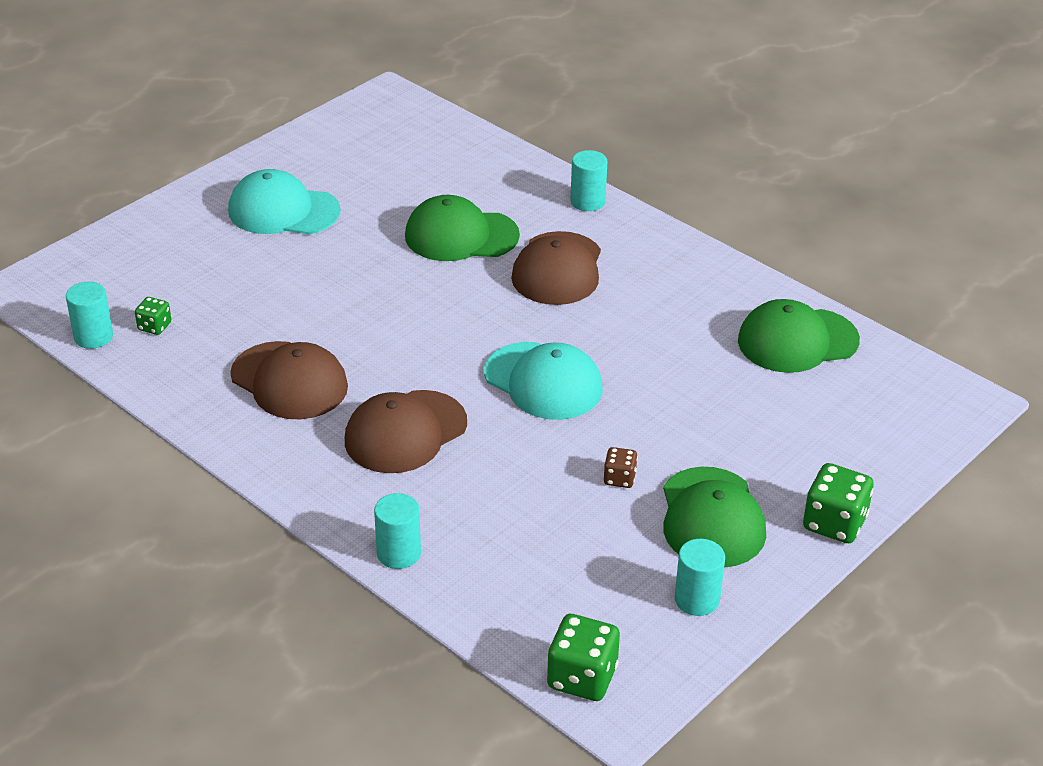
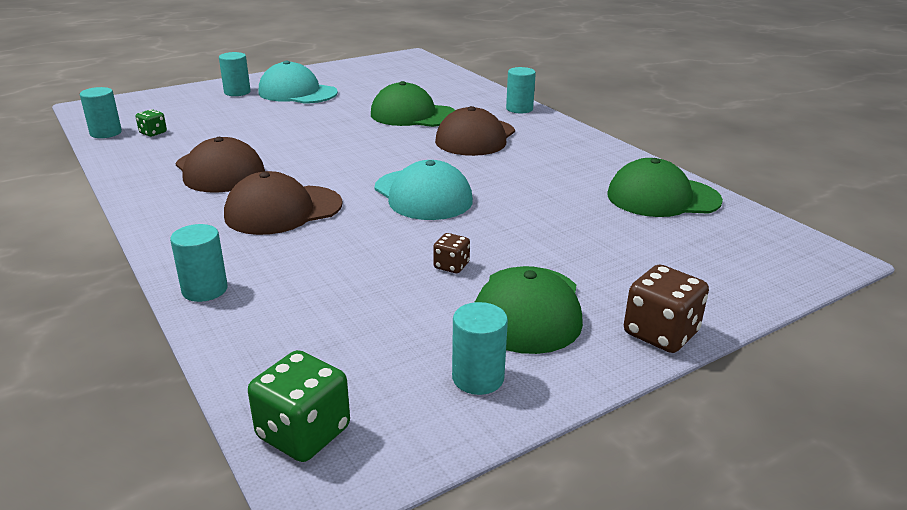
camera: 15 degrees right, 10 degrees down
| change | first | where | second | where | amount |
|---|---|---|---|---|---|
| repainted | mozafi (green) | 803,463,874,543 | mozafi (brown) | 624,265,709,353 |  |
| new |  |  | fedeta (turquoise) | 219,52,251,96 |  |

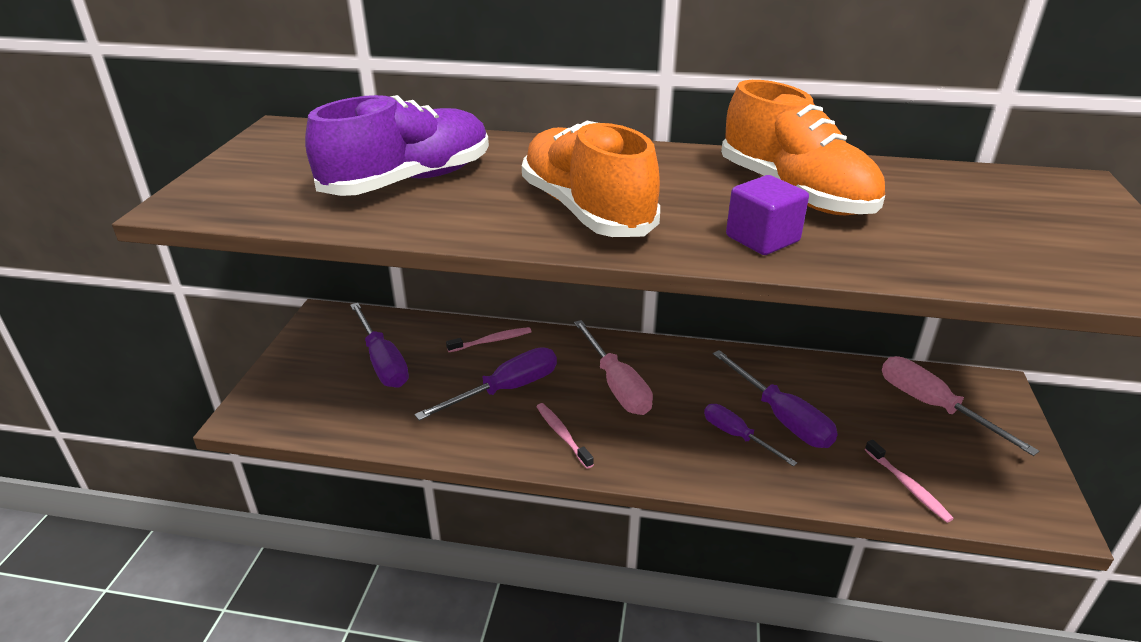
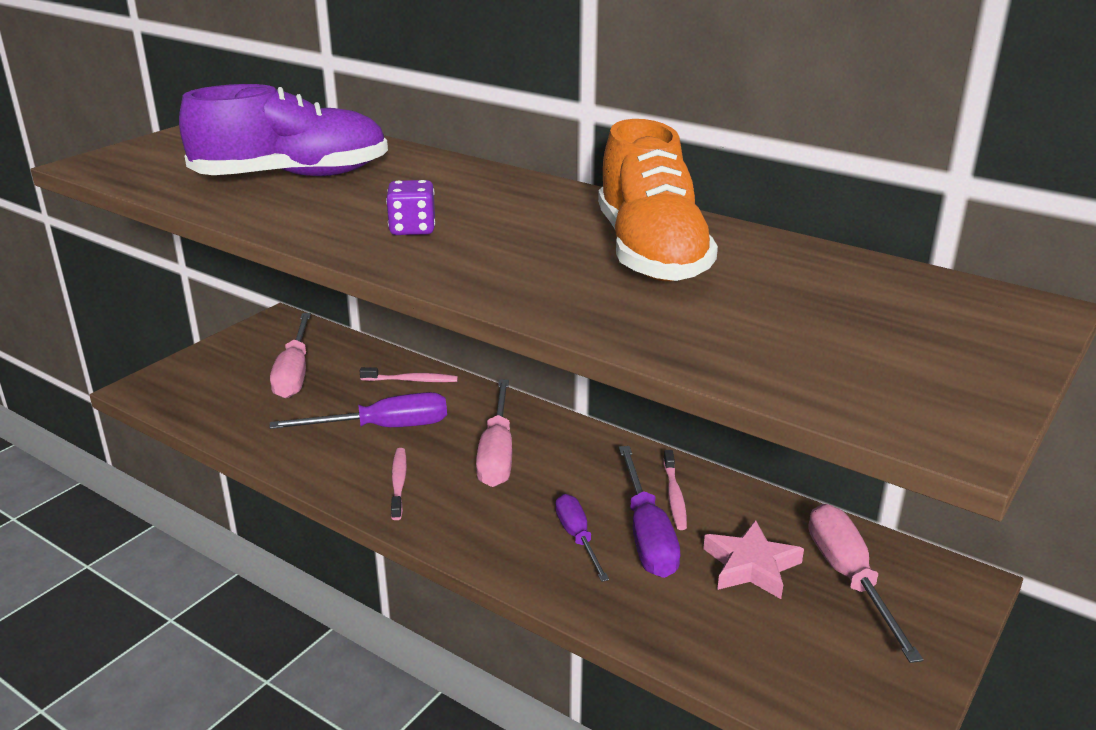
camera: 25 degrees right, 5 degrees down
| change | first | where | second | where | amount |
|---|---|---|---|---|---|
| repainted | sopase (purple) | 350,303,409,388 | sopase (pink) | 270,313,311,398 |  |
| swapped | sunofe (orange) | 522,120,660,237 | mozafi (purple) | 386,180,435,235 |  |
| gone | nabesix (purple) | 726,175,809,255 |  |  |  |
| shifted | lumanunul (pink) | 865,440,954,523 |  | 663,450,687,530 |  |
| new |  |  | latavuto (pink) | 703,520,804,599 |  |

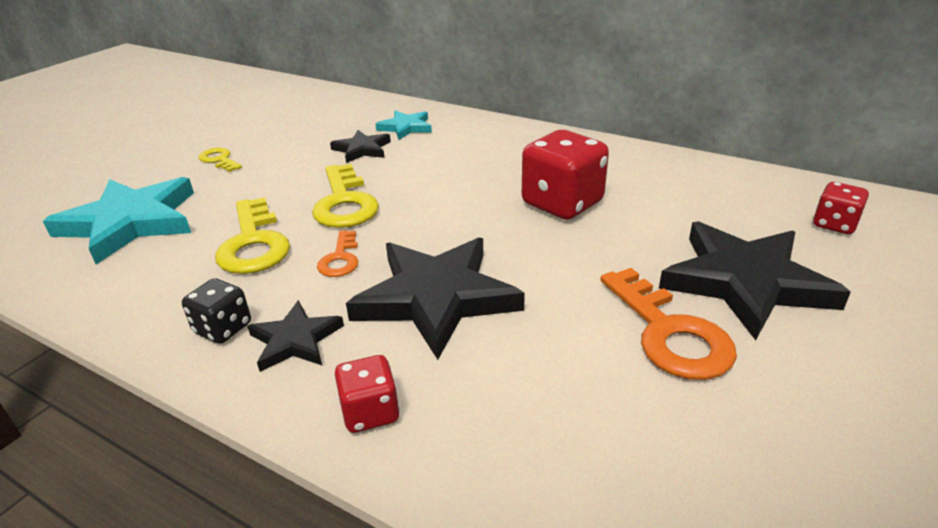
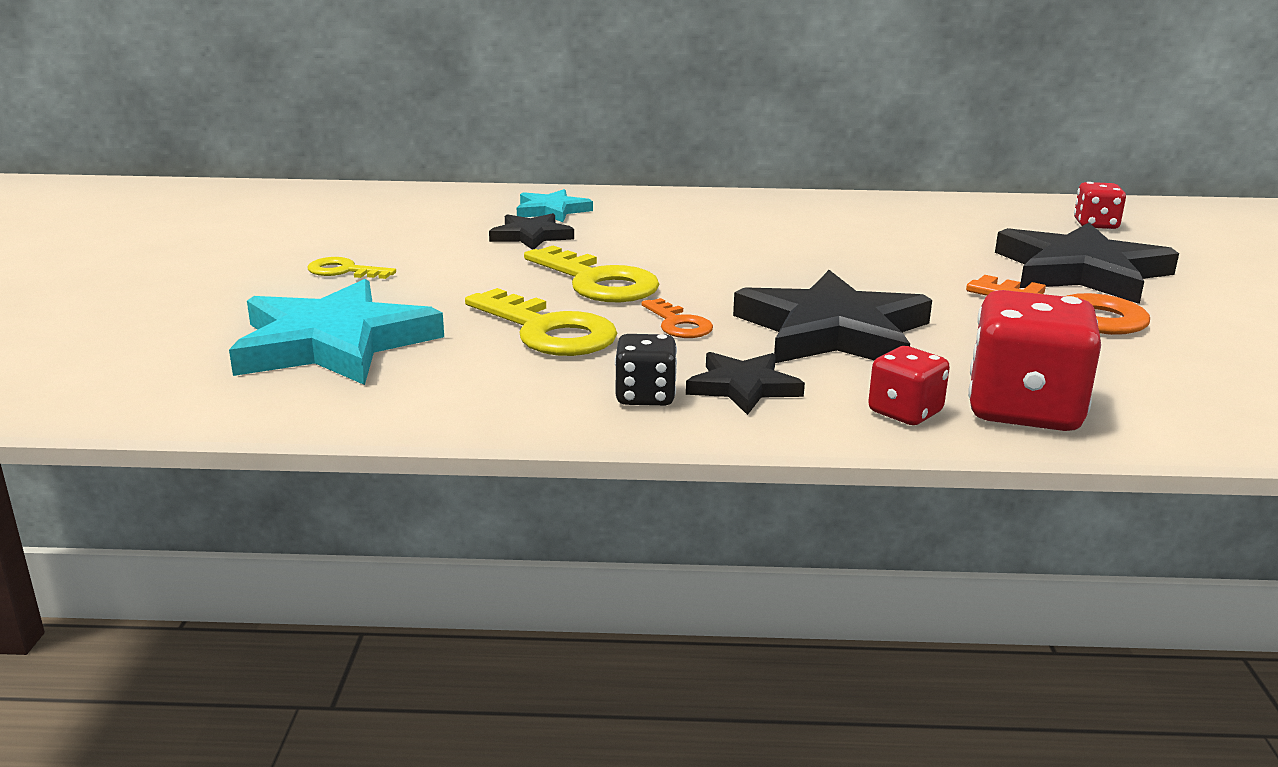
camera: 30 degrees left, 10 degrees down
| change | first | where | second | where | amount |
|---|---|---|---|---|---|
| shifted | mozafi (red) | 522,130,609,220 |  | 968,290,1101,431 |  |

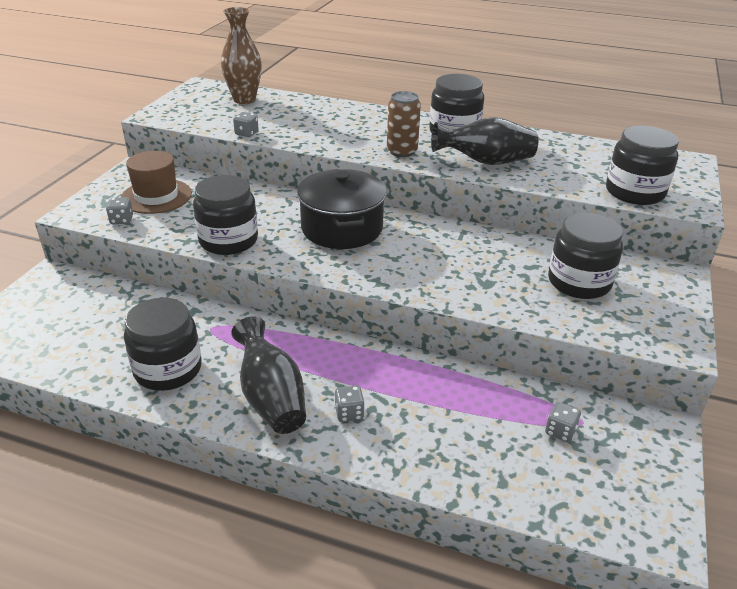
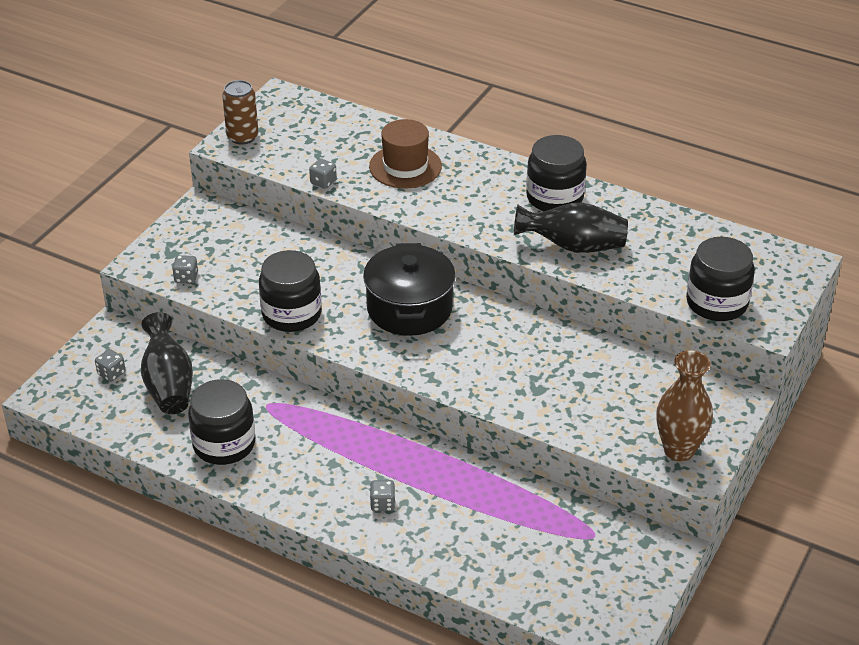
camera: 10 degrees right, 5 degrees up
| change | first | where | second | where | amount |
|---|---|---|---|---|---|
| shifted | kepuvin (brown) | 121,151,192,214 |  | 369,119,442,188 |  |
| shifted | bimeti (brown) | 221,7,262,104 |  | 656,350,713,461 |  |
| shifted | bimeti (black) | 231,316,306,434 |  | 141,312,193,414 |  |
| shifted | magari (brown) | 387,91,421,157 |  | 222,80,258,145 |  |
| shifted | mozafi (grey) | 545,402,581,442 |  | 95,349,126,382 |  |
| gone | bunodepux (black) | 548,213,623,299 |  |  |  |

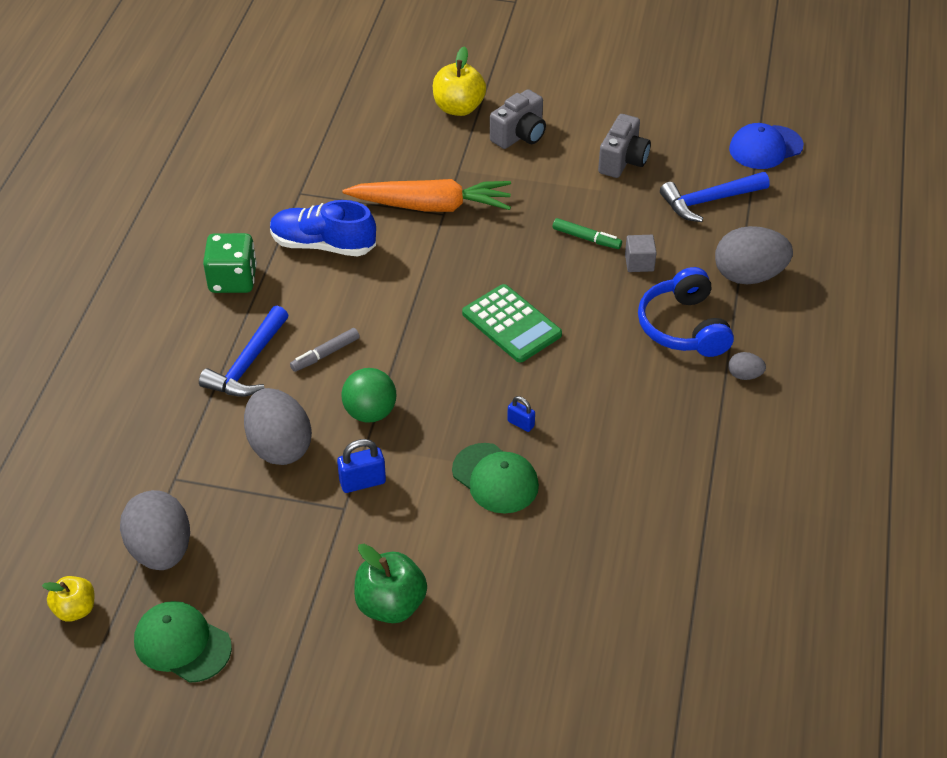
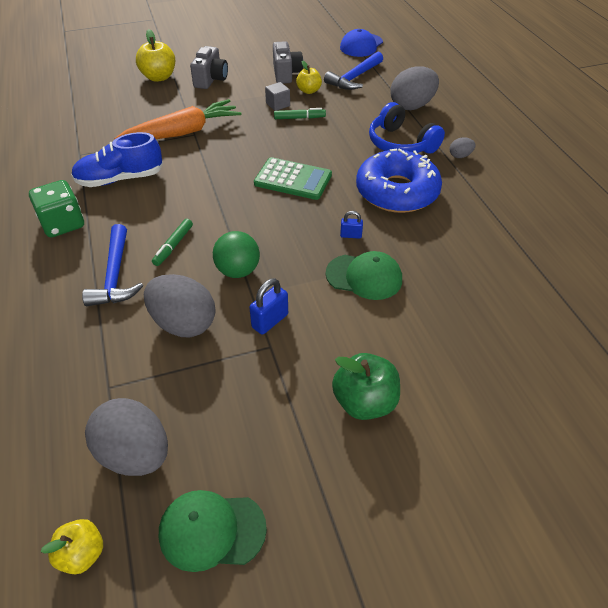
camera: 30 degrees left, 0 degrees up
| change | first | where | second | where | amount |
|---|---|---|---|---|---|
| repainted | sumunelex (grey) | 290,328,360,372 | sumunelex (green) | 152,219,193,266 |  |
| shifted | nabesix (grey) | 625,235,657,272 |  | 265,82,290,111 |  |
| new |  |  | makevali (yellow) | 296,61,322,94 |  |
| new |  |  | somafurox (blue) | 356,148,442,213 |  |

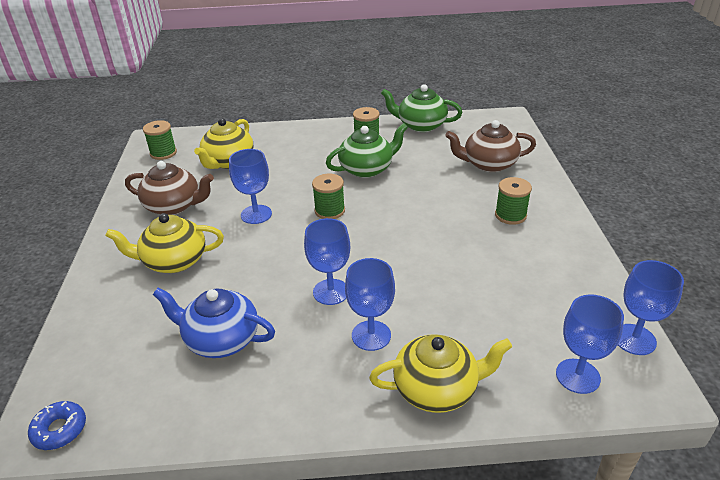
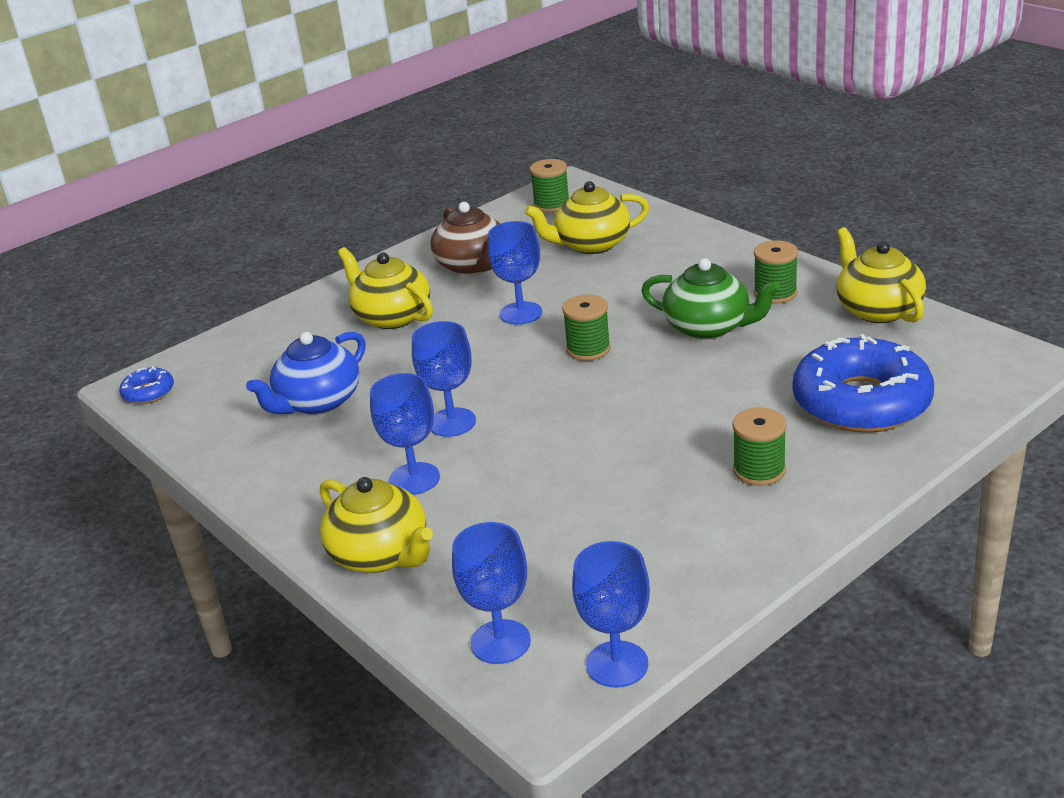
camera: 55 degrees right, 5 degrees down
| change | first | where | second | where | amount |
|---|---|---|---|---|---|
| rotated | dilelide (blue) | 153,288,275,358 |  | 246,332,366,415 | 120 degrees counterclockwise |
| repainted | dilelide (green) | 381,84,462,132 | dilelide (yellow) | 837,227,926,323 |  |
| swapped | dilelide (brown) | 445,120,536,172 | somafurox (blue) | 793,334,934,433 |  |

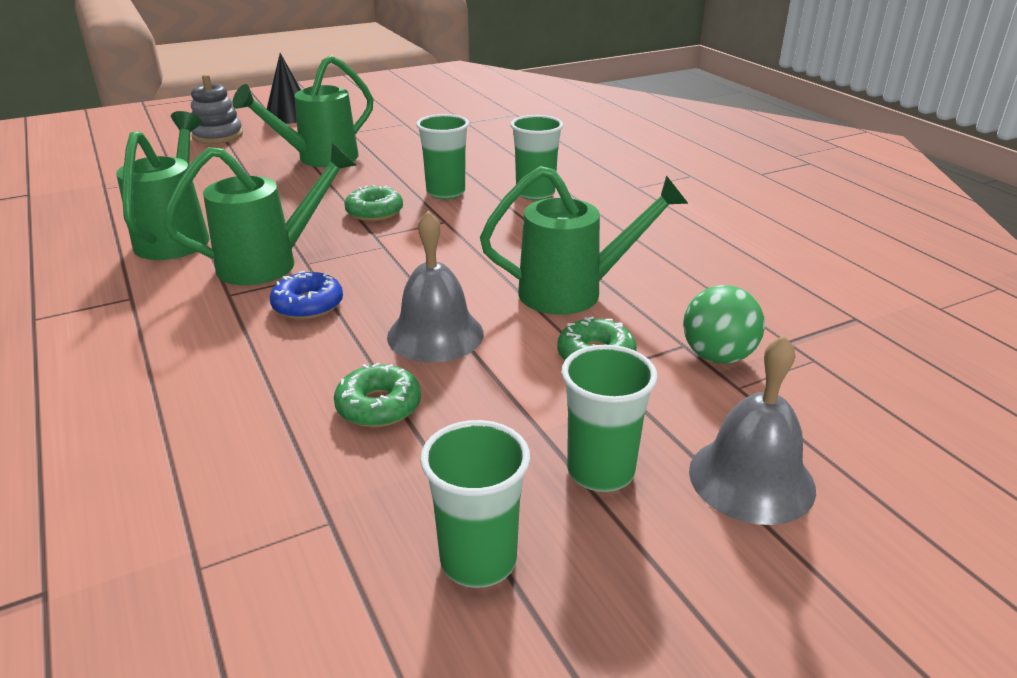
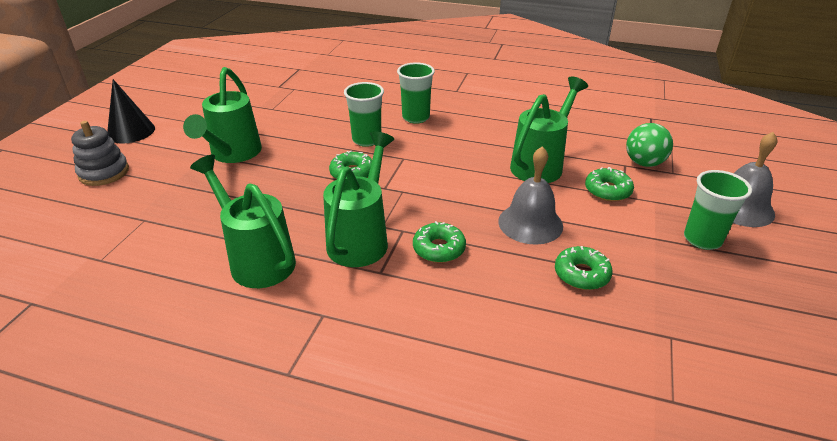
camera: 45 degrees left, 5 degrees up
| change | first | where | second | where | amount |
|---|---|---|---|---|---|
| repainted | somafurox (blue) | 270,271,343,319 | somafurox (green) | 413,221,466,263 |  |
| gone | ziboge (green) | 420,420,530,588 |  |  |  |

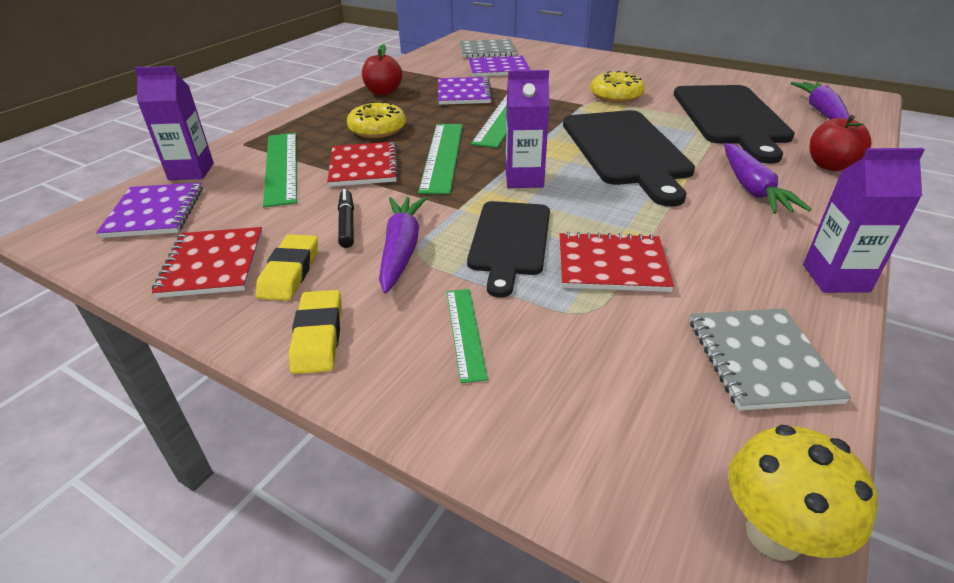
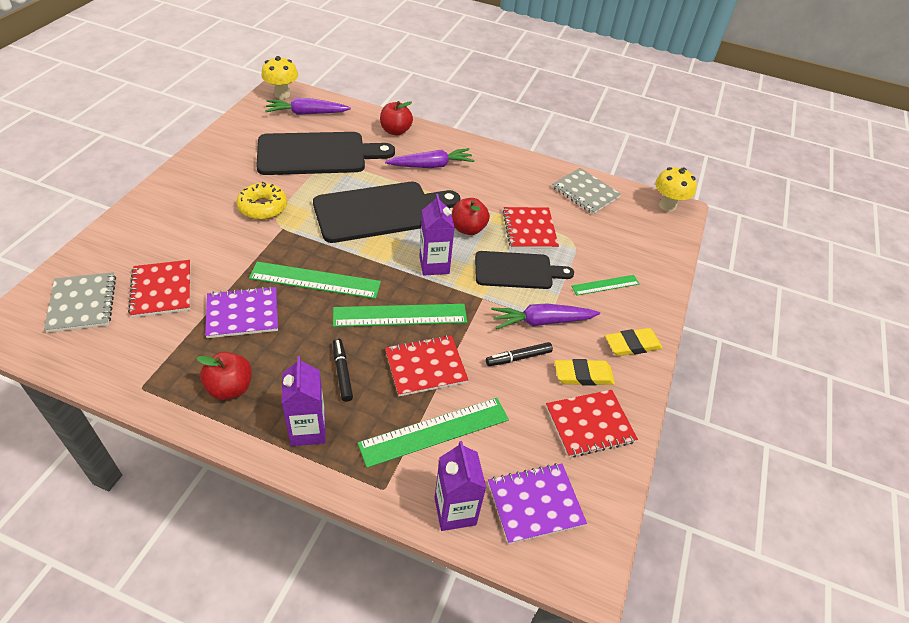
camera: 105 degrees left, 10 degrees up
| change | first | where | second | where | amount |
|---|---|---|---|---|---|
| swapped | somafurox (yellow) | 347,101,406,138 | sumunelex (black) | 333,338,353,402 |  |
| repainted | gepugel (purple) | 468,54,530,77 | gepugel (red) | 128,260,190,318 |  |
| rotated | gepugel (grey) | 690,308,851,411 |  | 552,168,621,214 | 60 degrees clockwise |
| shifted | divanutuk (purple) | 803,148,925,293 |  | 281,356,326,446 |  |
| new |  |  | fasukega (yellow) | 261,56,298,99 |  |
| new |  |  | makevali (red) | 452,198,490,235 |  |

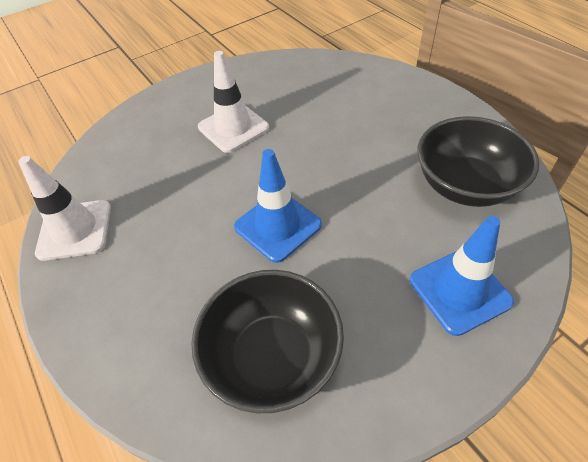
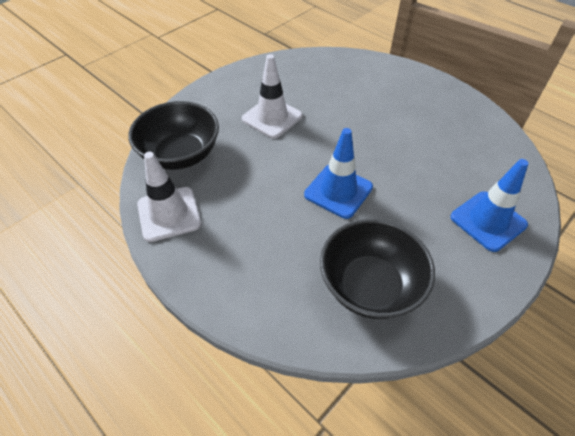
camera: 15 degrees left, 0 degrees up
| change | first | where | second | where | amount |
|---|---|---|---|---|---|
| shifted | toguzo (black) | 417,116,539,207 |  | 128,101,219,170 |  |

